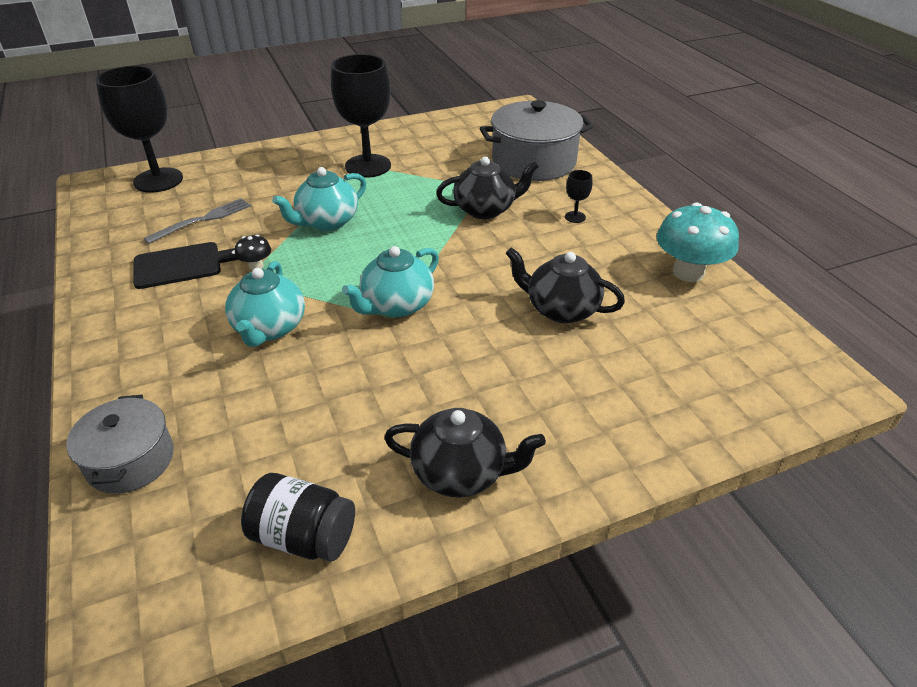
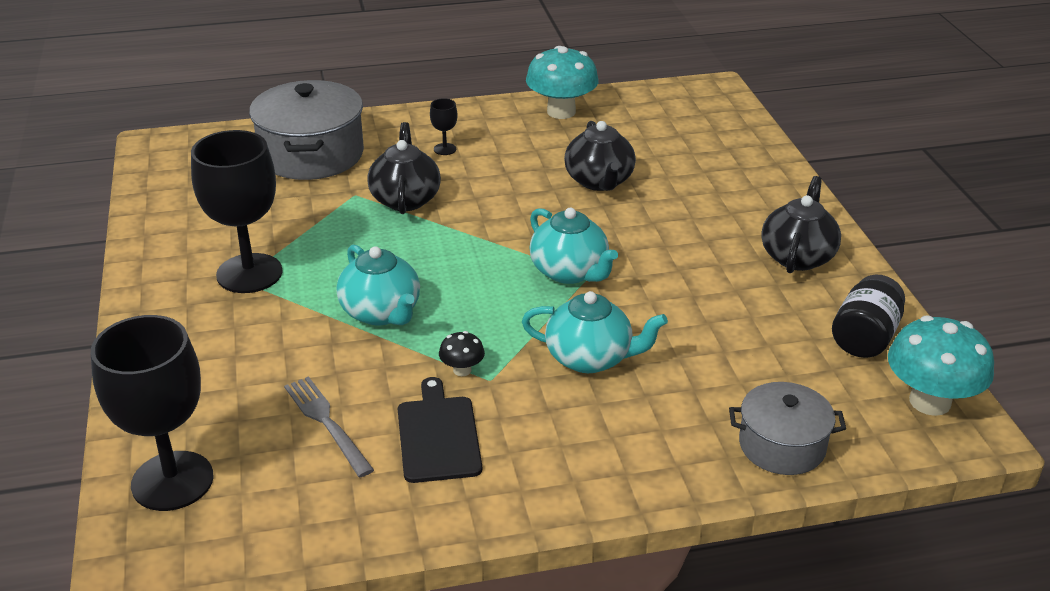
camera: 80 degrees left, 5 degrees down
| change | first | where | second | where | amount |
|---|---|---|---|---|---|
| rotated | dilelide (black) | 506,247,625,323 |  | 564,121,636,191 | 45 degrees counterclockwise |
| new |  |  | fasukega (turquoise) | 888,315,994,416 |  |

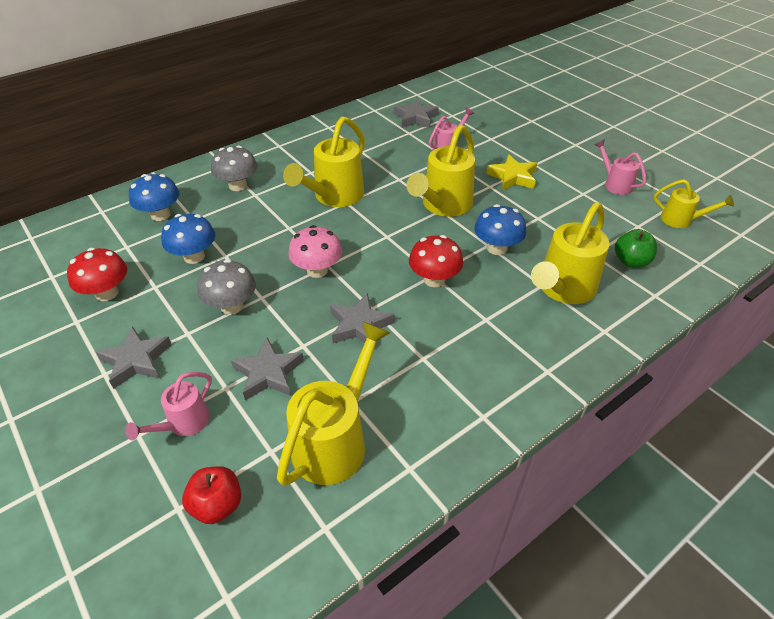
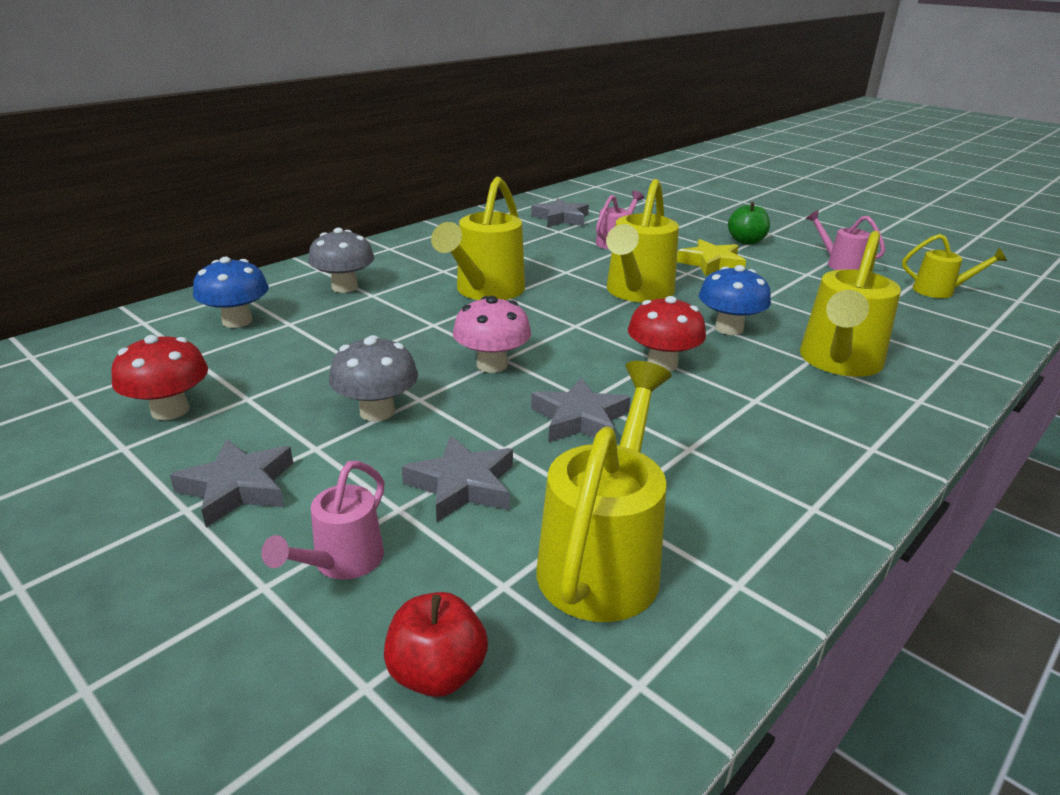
camera: 10 degrees left, 15 degrees down
| change | first | where | second | where | amount |
|---|---|---|---|---|---|
| gone | fasukega (blue) | 161,214,215,264 |  |  |  |
| shifted | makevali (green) | 615,229,657,268 |  | 728,202,770,245 |  |

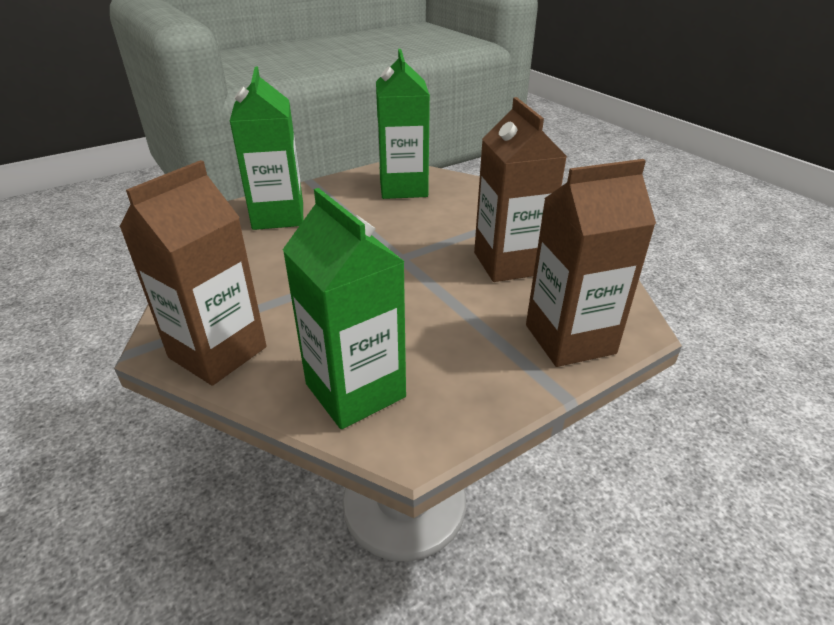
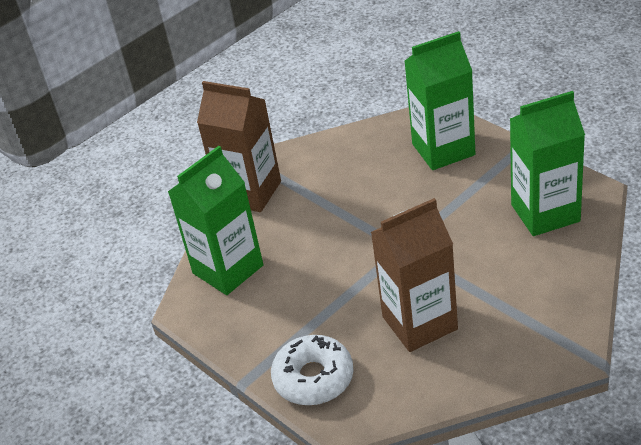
camera: 85 degrees right, 5 degrees up
| change | first | where | second | where | amount |
|---|---|---|---|---|---|
| swapped | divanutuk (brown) | 526,159,656,367 | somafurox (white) | 271,335,354,405 |  |

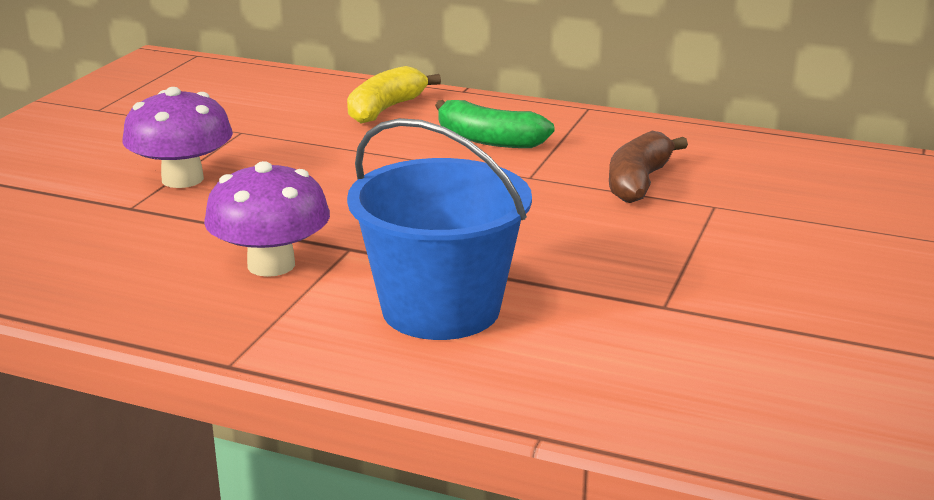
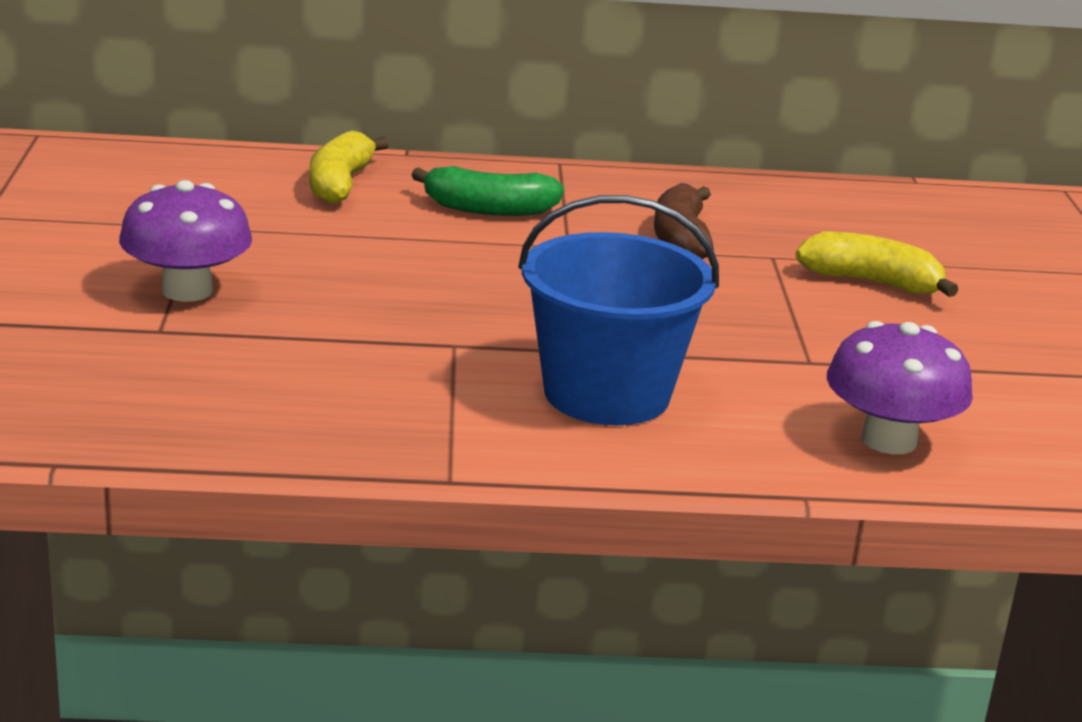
camera: 25 degrees left, 0 degrees up
| change | first | where | second | where | amount |
|---|---|---|---|---|---|
| shifted | fasukega (purple) | 204,161,330,277 |  | 827,321,973,454 |  |
| new |  |  | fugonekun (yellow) | 795,231,959,297 |  |

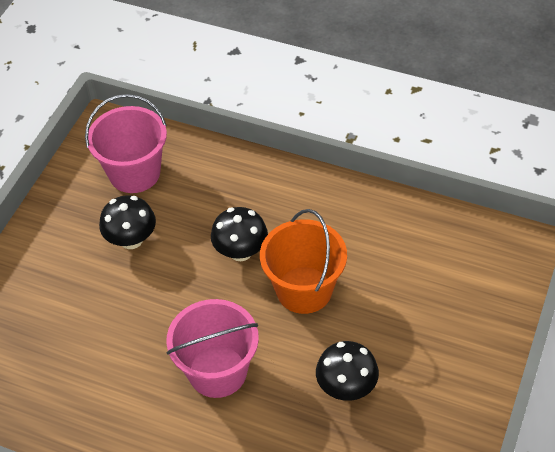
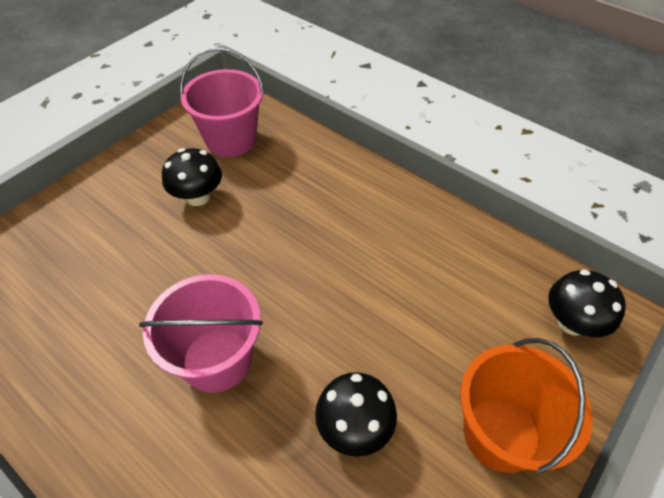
camera: 15 degrees right, 0 degrees up
| change | first | where | second | where | amount |
|---|---|---|---|---|---|
| shifted | fasukega (black) | 211,207,268,261 |  | 548,269,626,337 |  |
| shifted | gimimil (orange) | 260,209,347,314 |  | 460,338,593,474 |  |

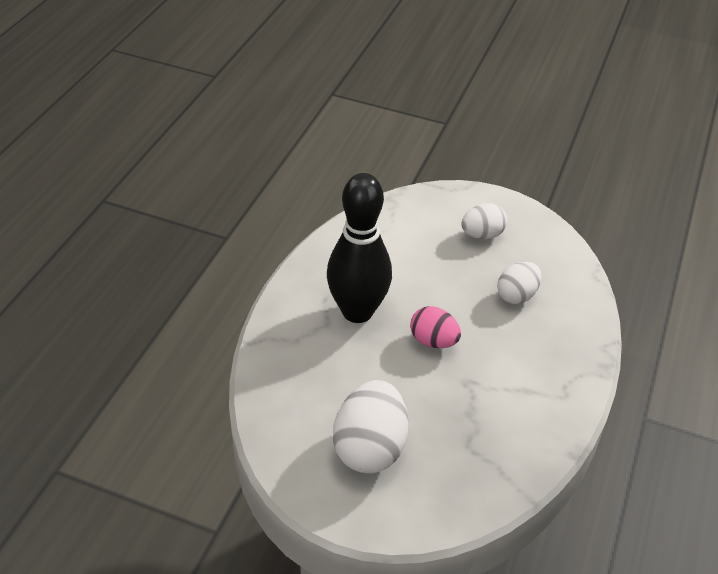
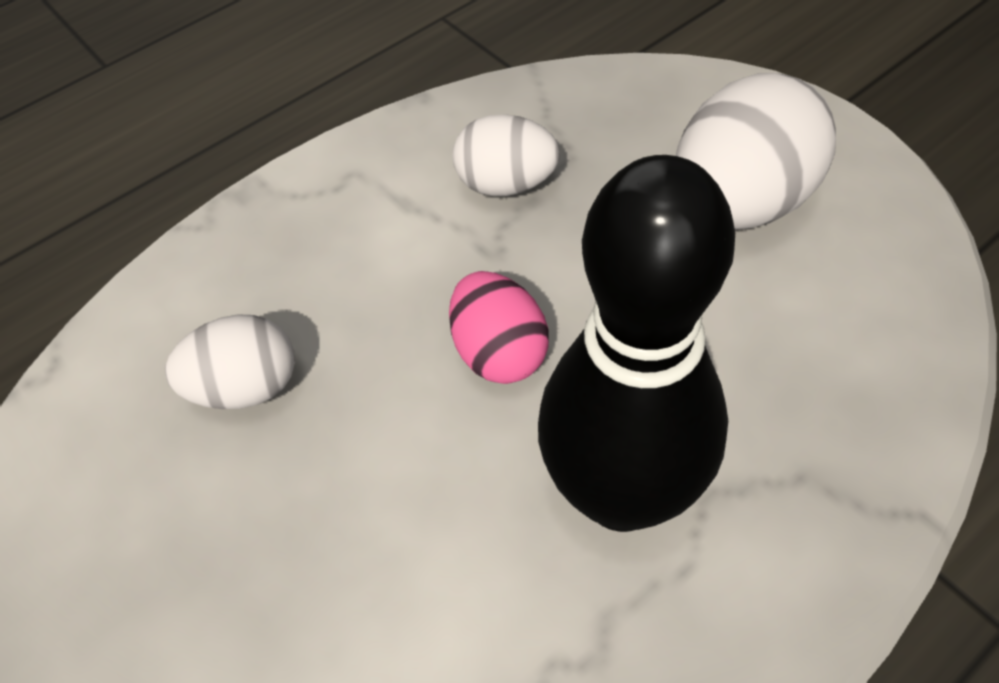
camera: 145 degrees left, 10 degrees up
| change | first | where | second | where | amount |
|---|---|---|---|---|---|
| shifted | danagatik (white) | 461,203,507,239 |  | 452,114,560,196 |  |

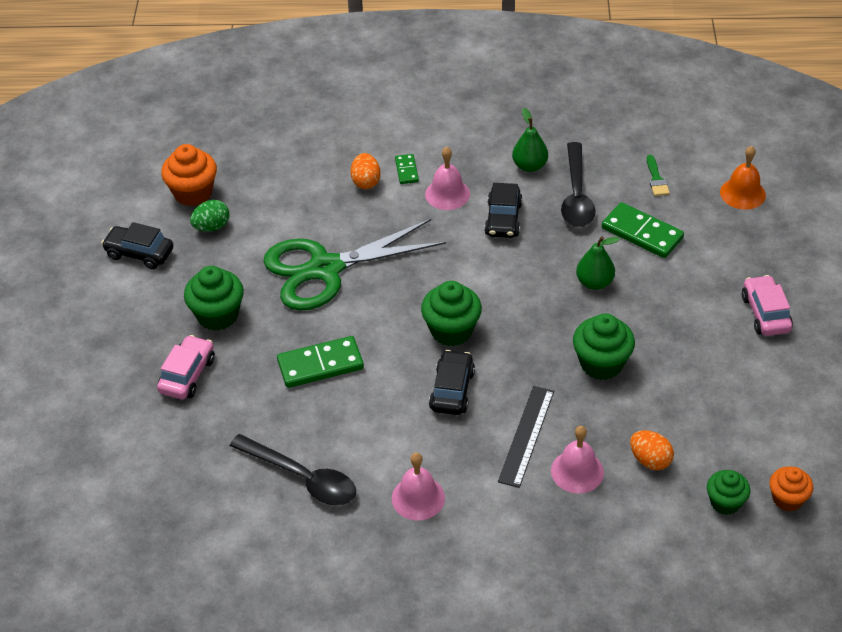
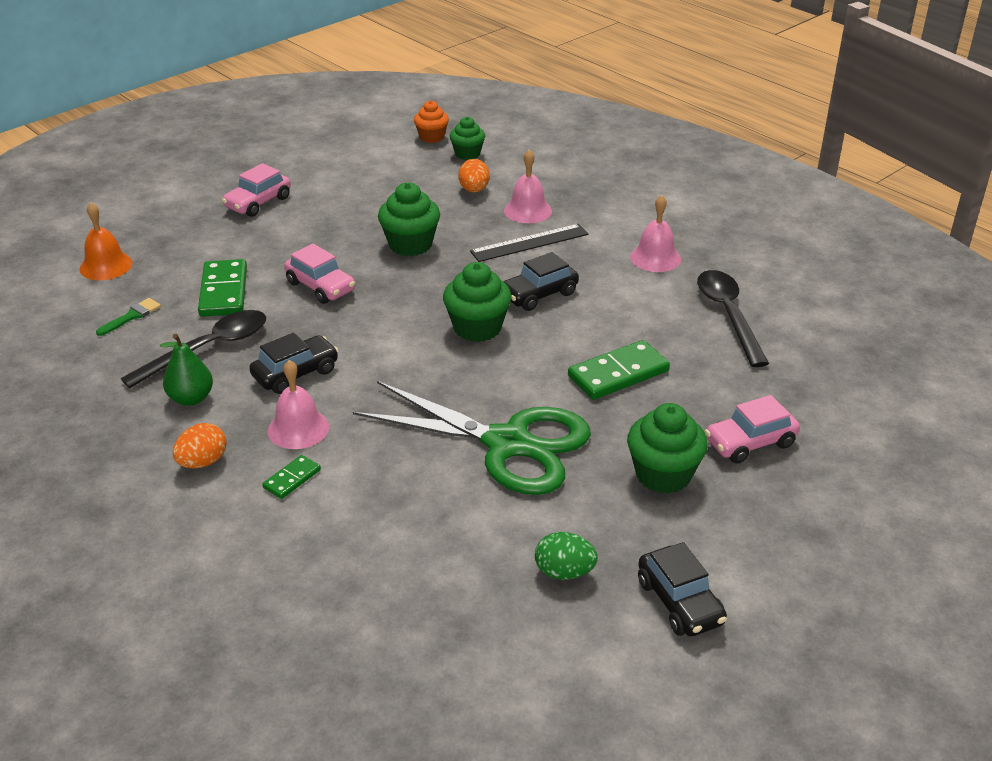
camera: 135 degrees left, 10 degrees down
| change | first | where | second | where | amount |
|---|---|---|---|---|---|
| gone | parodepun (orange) | 161,144,217,206 |  |  |  |
| rotated | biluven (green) | 277,336,364,388 |  | 568,340,670,400 | 60 degrees counterclockwise |
| shifted | danagatik (orange) | 350,153,381,189 |  | 173,423,226,468 |  |
| swapped | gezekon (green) | 576,236,620,290 | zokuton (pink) | 284,244,355,304 |  |

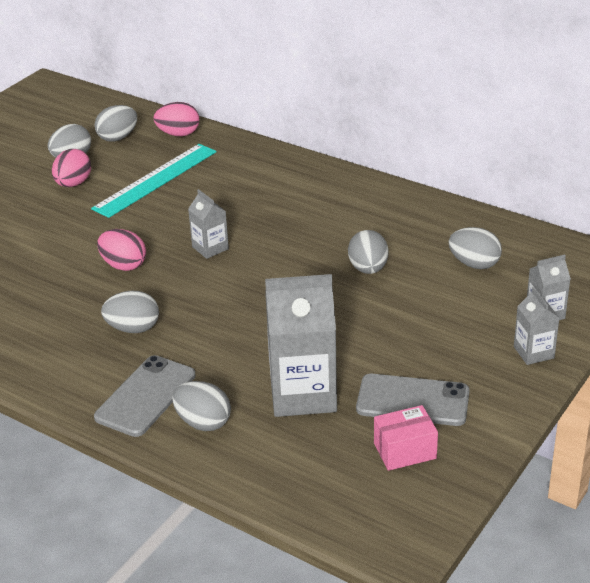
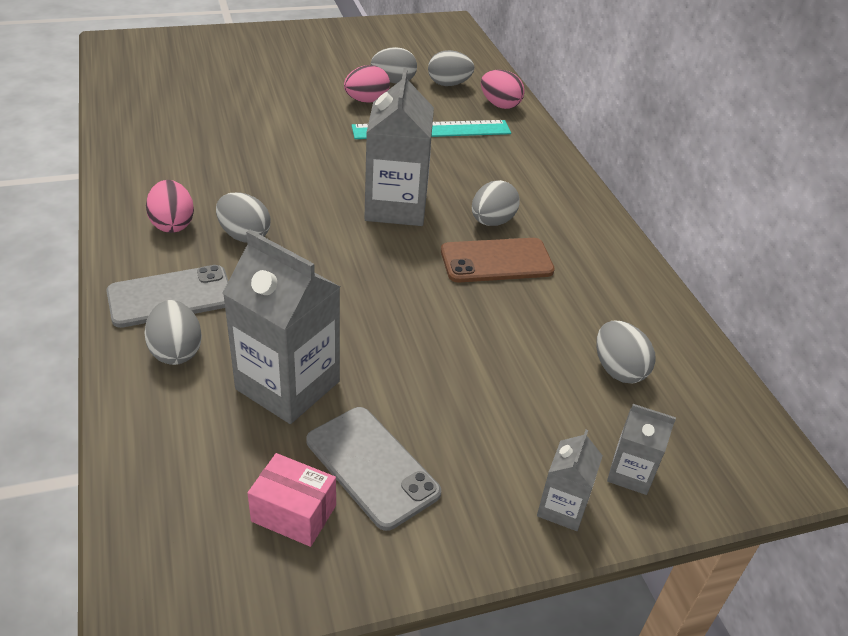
camera: 35 degrees right, 5 degrees up
| change | first | where | second | where | amount |
|---|---|---|---|---|---|
| shifted | danagatik (pink) | 97,229,146,271 |  | 146,180,194,233 |  |
| scaled | divanutuk (grey) | 188,189,229,259 |  | 364,68,434,226 | x1.97 |
| shifted | danagatik (grey) | 348,230,388,274 |  | 472,180,520,226 |  |
| new |  |  | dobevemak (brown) | 441,238,555,282 |  |

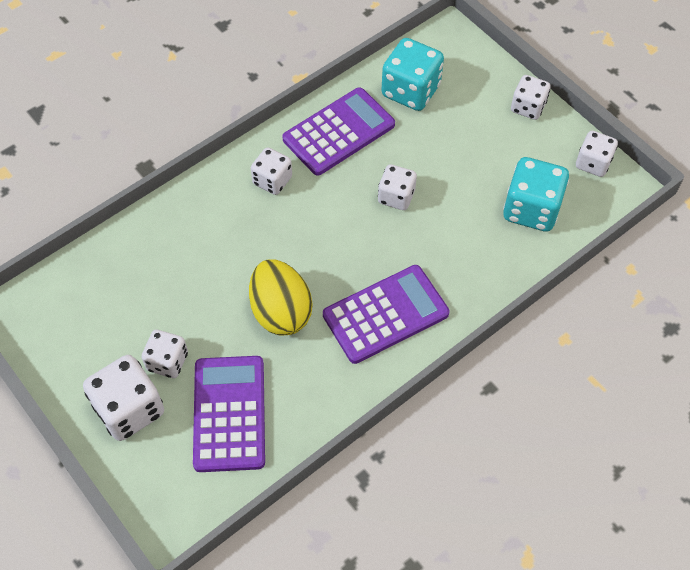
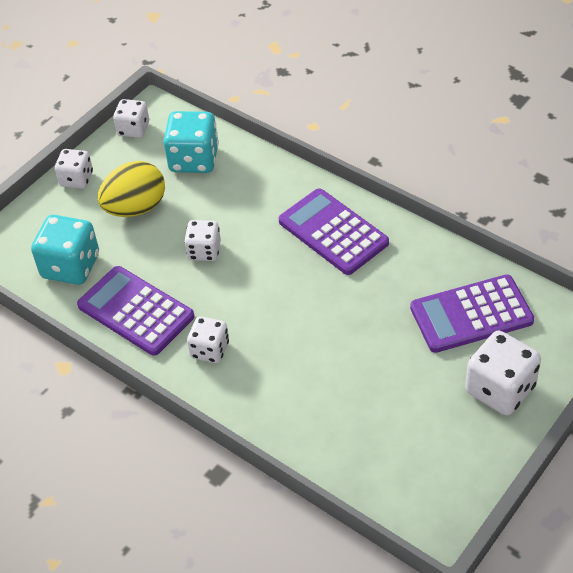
camera: 100 degrees left, 10 degrees down
| change | first | where | second | where | amount |
|---|---|---|---|---|---|
| gone | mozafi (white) | 141,330,188,378 |  |  |  |
| shifted | danagatik (yellow) | 249,259,312,336 |  | 98,161,165,217 |  |

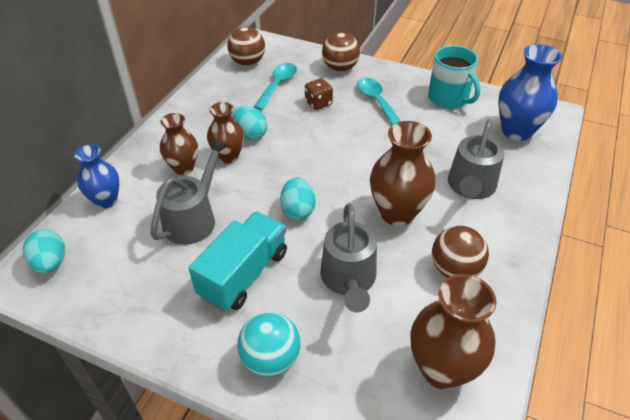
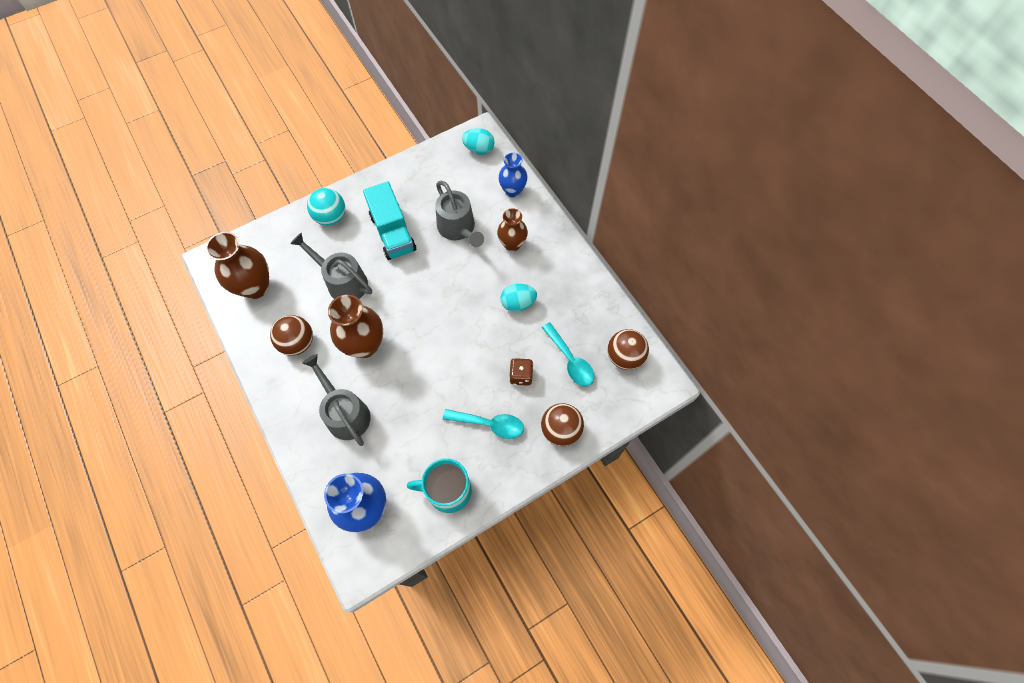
camera: 125 degrees right, 20 degrees up
| change | first | where | second | where | amount |
|---|---|---|---|---|---|
| gone | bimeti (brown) | 207,102,244,164 |  |  |  |
| gone | danagatik (turquoise) | 280,177,315,220 |  |  |  |

